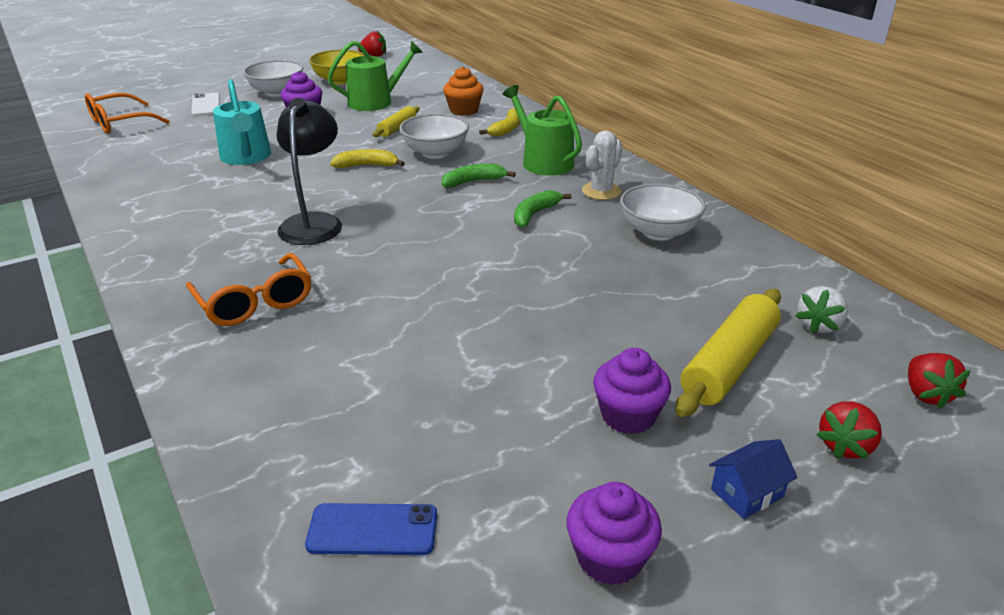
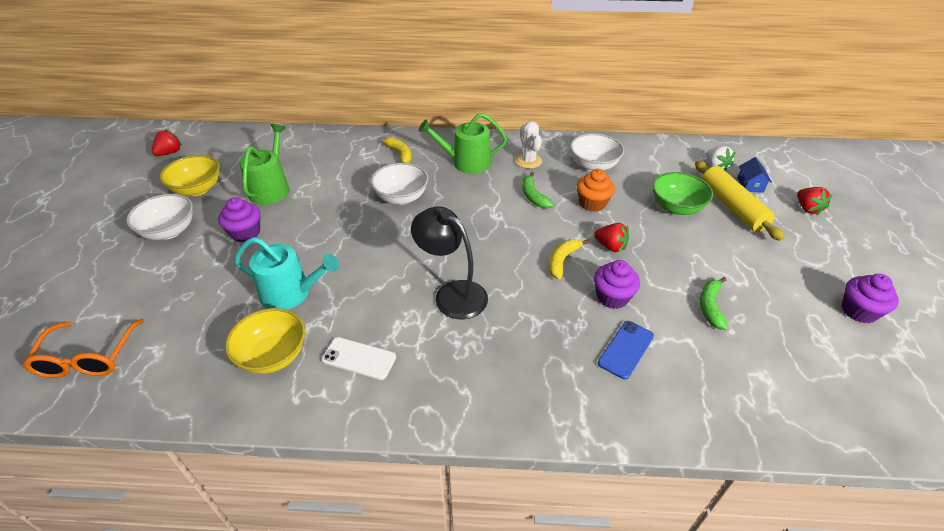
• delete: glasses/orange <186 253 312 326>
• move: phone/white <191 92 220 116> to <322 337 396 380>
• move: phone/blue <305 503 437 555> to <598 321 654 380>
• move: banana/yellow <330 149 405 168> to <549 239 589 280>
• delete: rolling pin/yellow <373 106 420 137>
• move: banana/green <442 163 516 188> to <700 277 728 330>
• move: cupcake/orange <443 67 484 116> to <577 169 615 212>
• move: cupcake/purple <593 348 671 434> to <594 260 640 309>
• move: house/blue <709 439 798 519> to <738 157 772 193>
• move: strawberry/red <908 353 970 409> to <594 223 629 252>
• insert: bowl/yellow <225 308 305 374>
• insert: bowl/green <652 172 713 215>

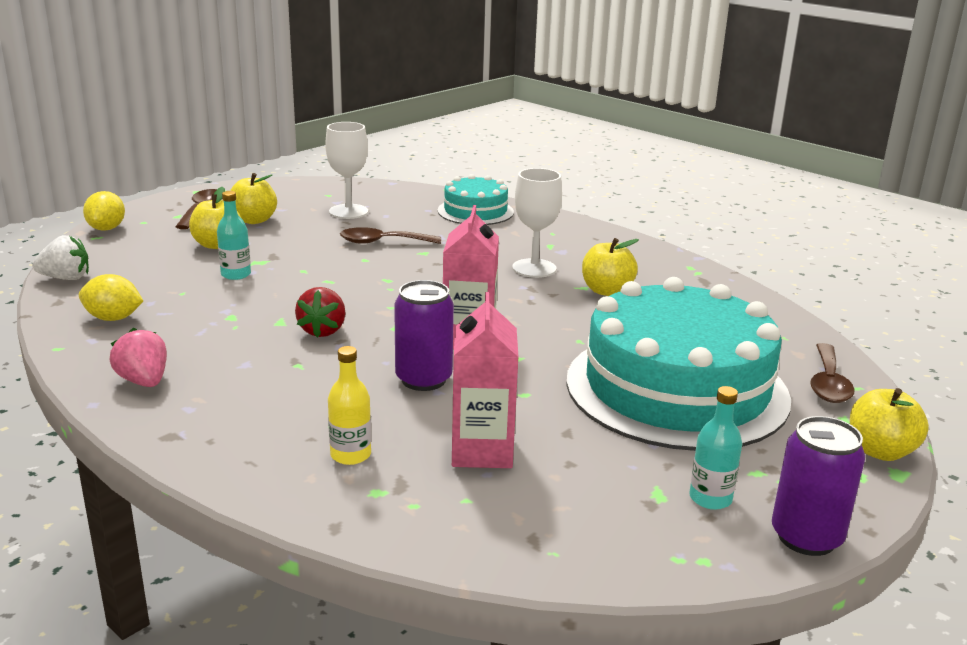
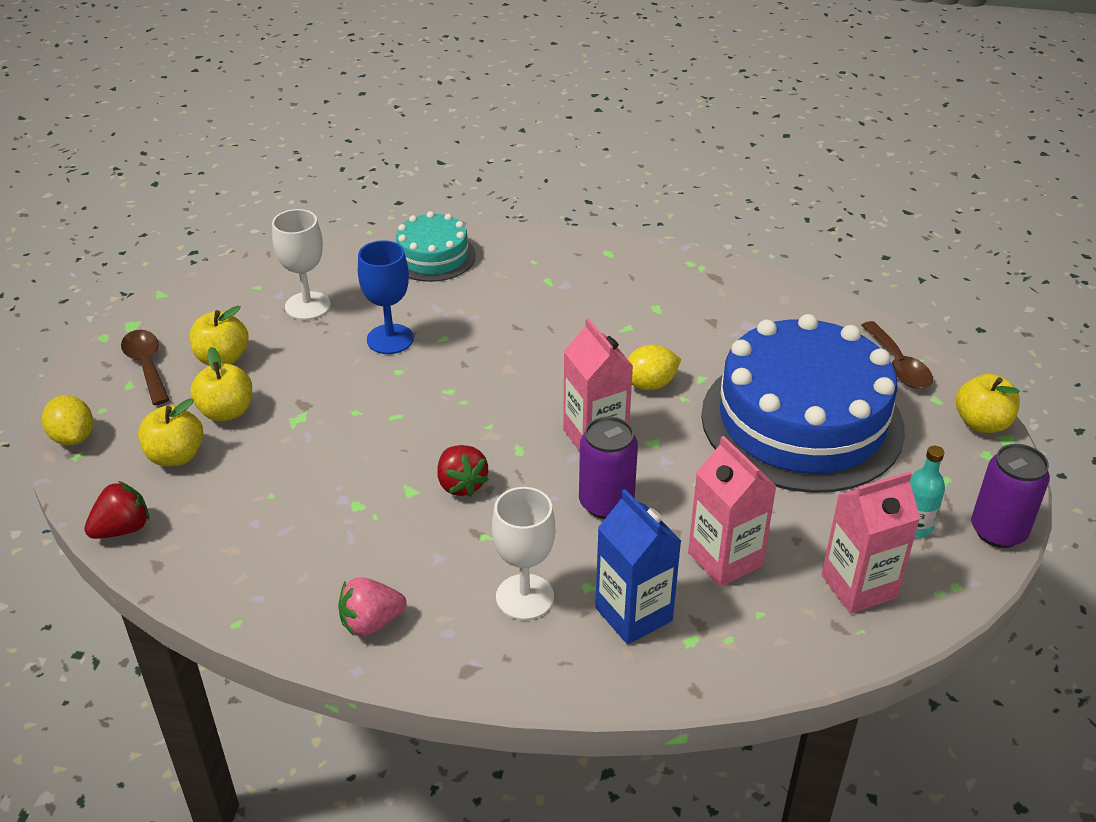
• recolor: strawberry/white <32 235 89 280> to strawberry/red <84 481 149 539>
• move: lemon/yellow <79 274 143 321> to <627 345 681 390>
• rotate: strawberry/pink <110 328 167 387> = <338 577 406 636> 45 degrees counterclockwise
• delete: bottle/turquoise <217 191 251 280>
• replace: bottle/yellow <328 346 371 465> to carton/blue <595 489 681 645>
• replace: spoon/brown <340 227 441 244> to goblet/blue <358 240 414 354>
• move: goblet/white <512 168 562 278> to <492 487 555 620>
• recolor: cake/turquoise <566 277 791 451> to cake/blue <701 314 905 493>
• move: apple/yellow <582 238 639 296> to <138 398 204 466>
• insert: carton/pink <822 471 920 614>

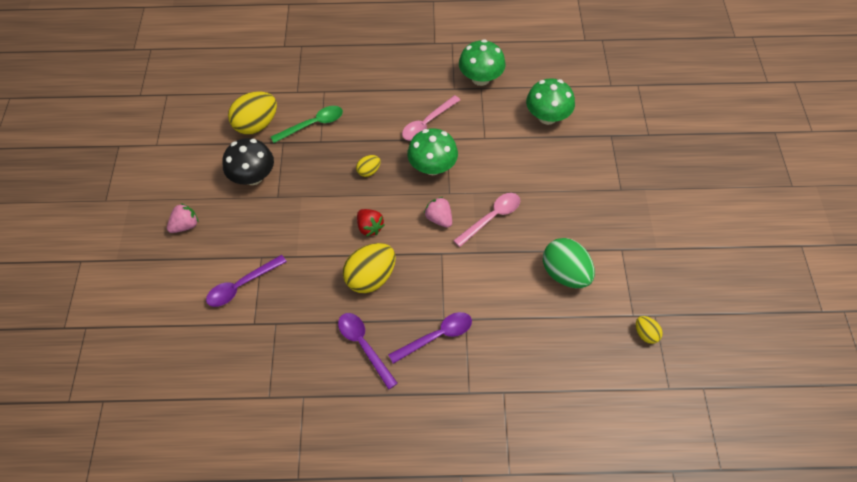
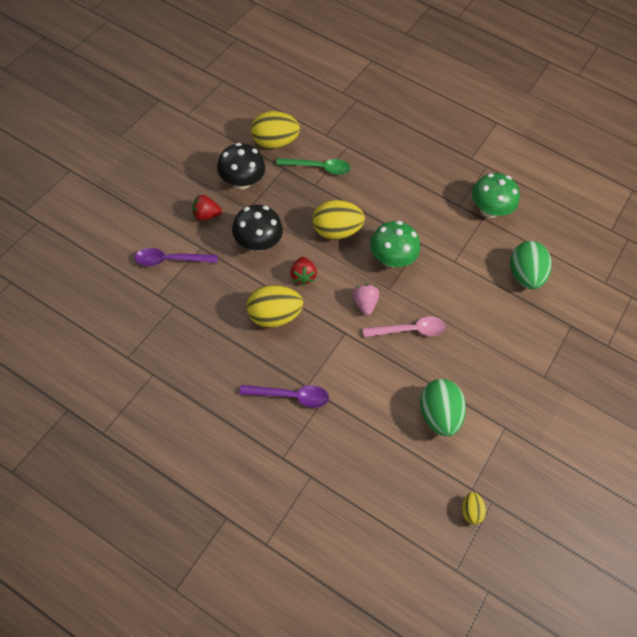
• delete: strawberry/pink <167 203 199 233>
• delete: spoon/purple <338 313 398 390>
• resize: egg/yellow <356 155 381 177> = <312 200 365 239> x2.01
• delete: spoon/pink <402 95 460 141>
• replace: mushroom/green <526 78 575 125> to egg/green <510 241 552 289>
• insert: strawberry/red <192 195 222 221>
• insert: mushroom/black <232 205 283 252>

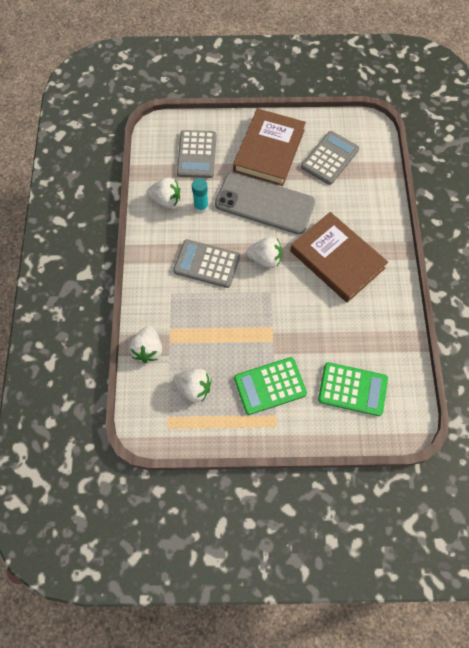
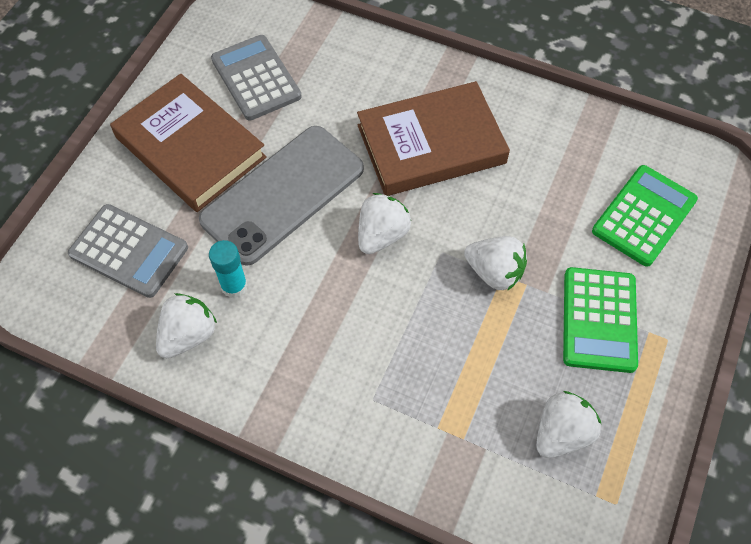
• move: strawberry/white <129 326 162 363> to <464 236 527 291>
• delete: calculator/grey <173 239 240 288>

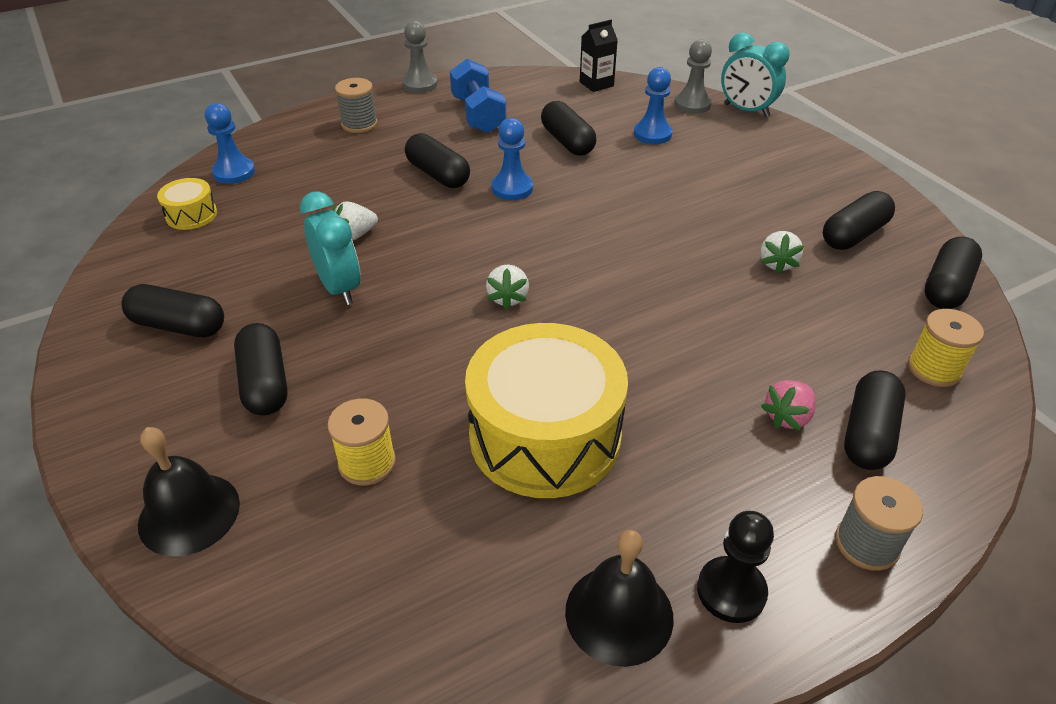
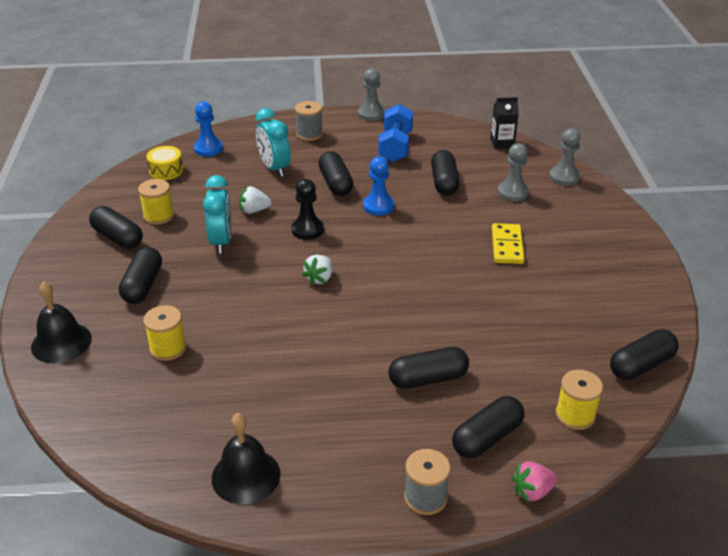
• delete: drum/yellow <465 323 628 498>
• recolor: pawn/blue <634 67 672 144> to pawn/grey <498 143 529 201>
• move: pawn/black <697 511 774 623> to <291 179 324 240>
• move: clock/turquoise <721 32 790 117> to <256 108 291 177>
• delete: strawberry/white <761 231 804 274>
• move: strawberry/pink <761 380 816 431> to <512 461 558 503>
• move: capsule/black <823 191 895 250> to <388 347 469 389>
• insert: spool/yellow <138 179 174 225>
• insert: domino/yellow <492 223 525 264>

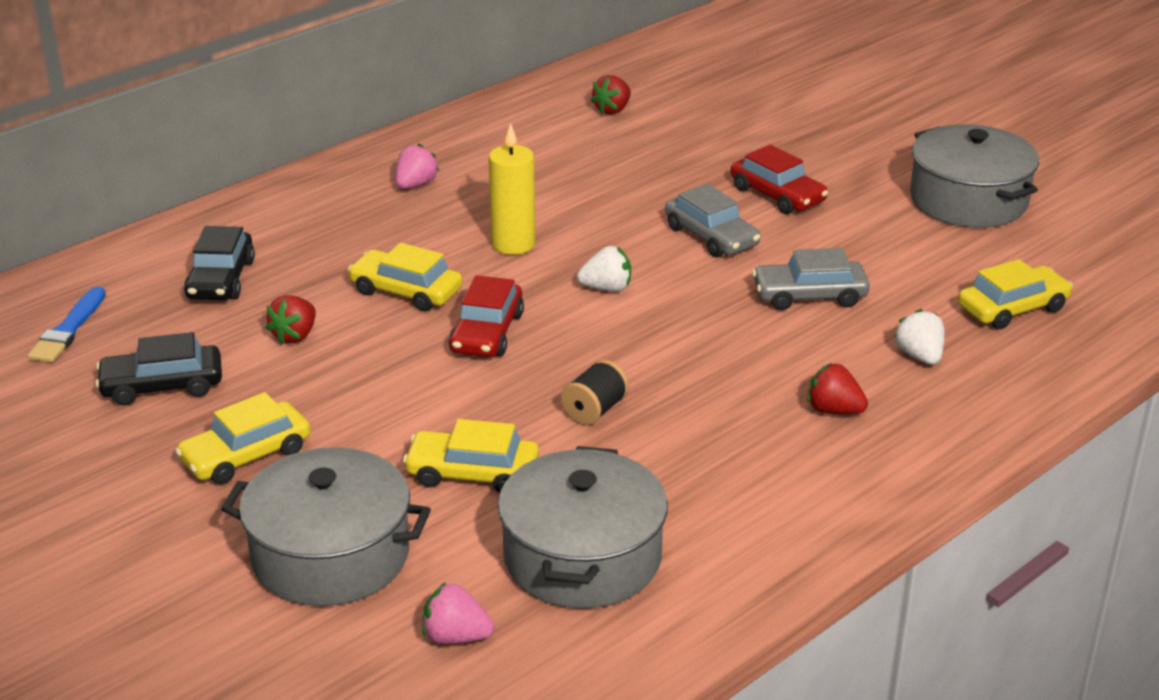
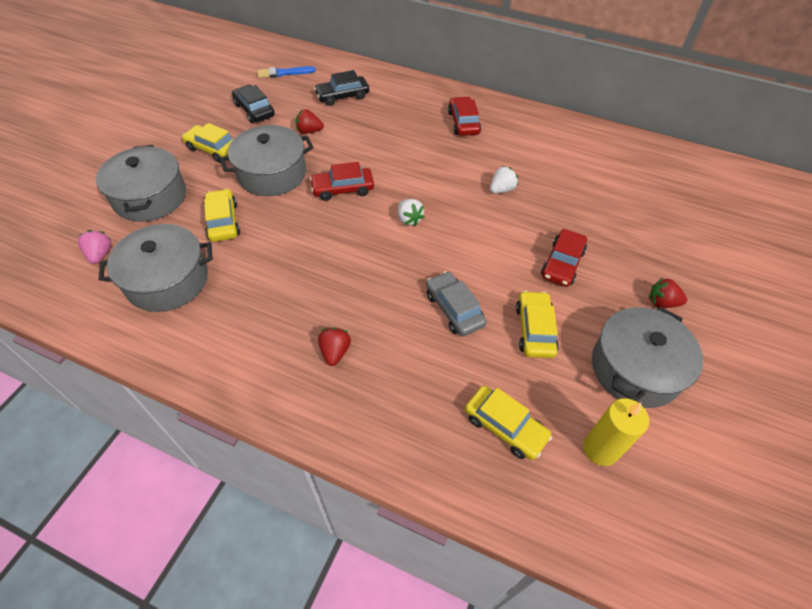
• move: car/yellow <348 243 463 312> to <516 291 559 358>
• replace: strawberry/pink <395 143 439 189> to car/red <448 97 481 136>
• move: candle/yellow <489 123 536 255> to <583 398 649 466>
• delete: spool/black <561 359 629 425>
• move: strawberry/red <590 75 631 115> to <649 277 687 308>
• delete: car/grey <665 184 761 258>
• move: strawberry/white <894 309 945 365> to <490 166 518 194>
• insert: pot/grey <220 125 314 196>

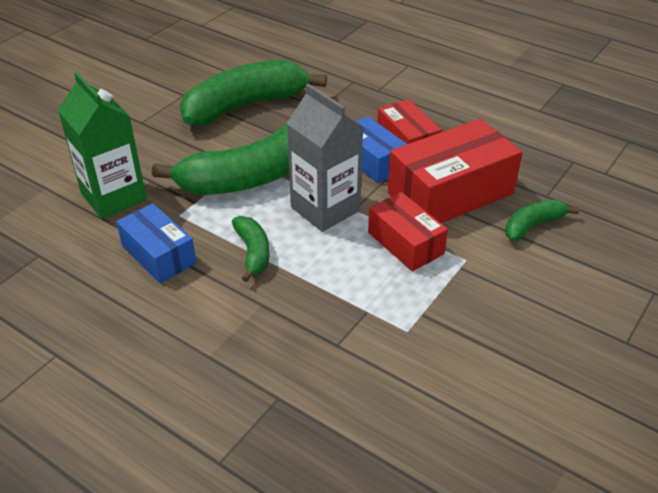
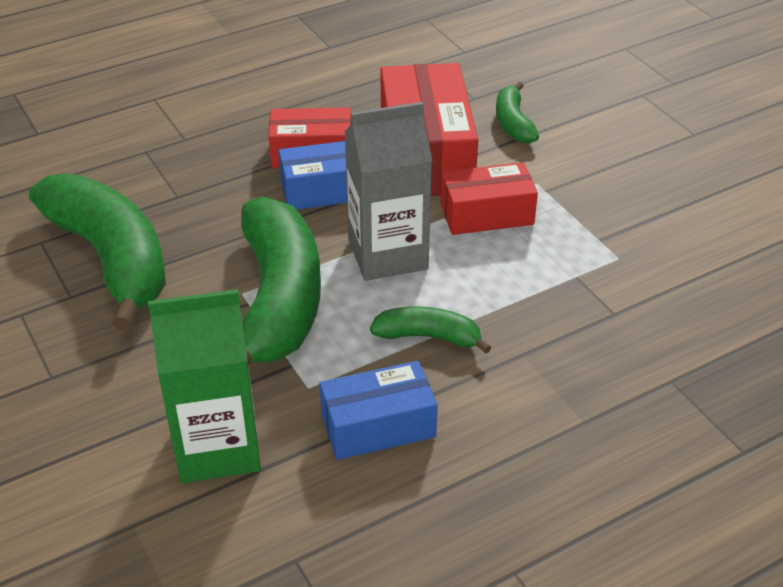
• rotate: banana/green <180 60 327 126> = <29 173 166 331> 150 degrees clockwise

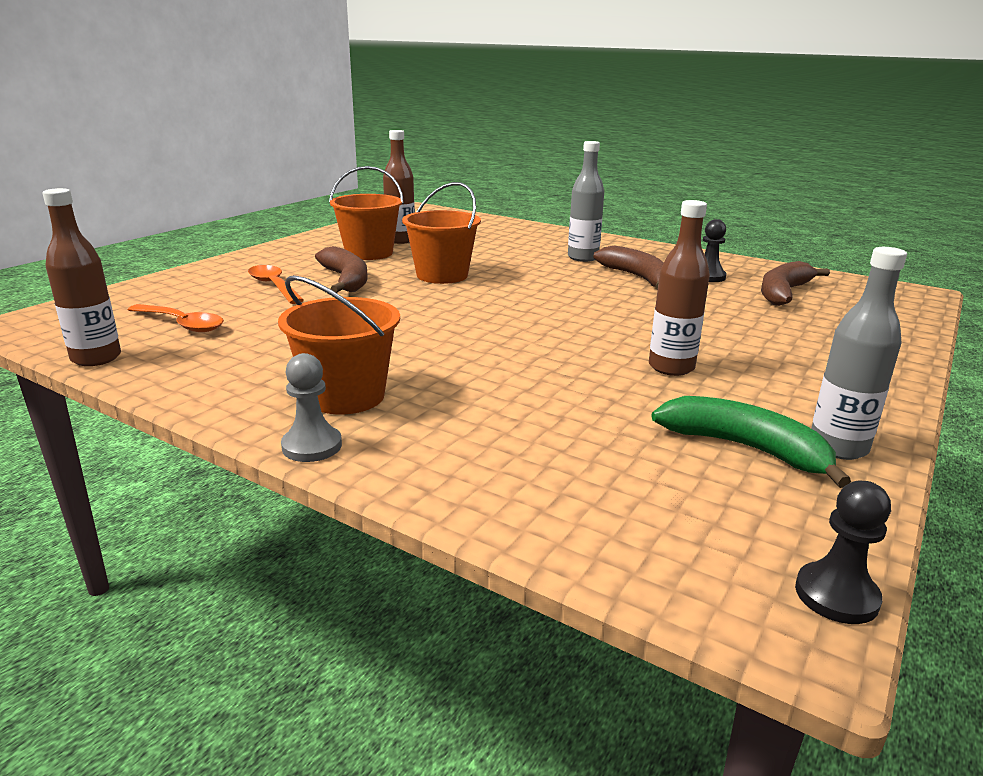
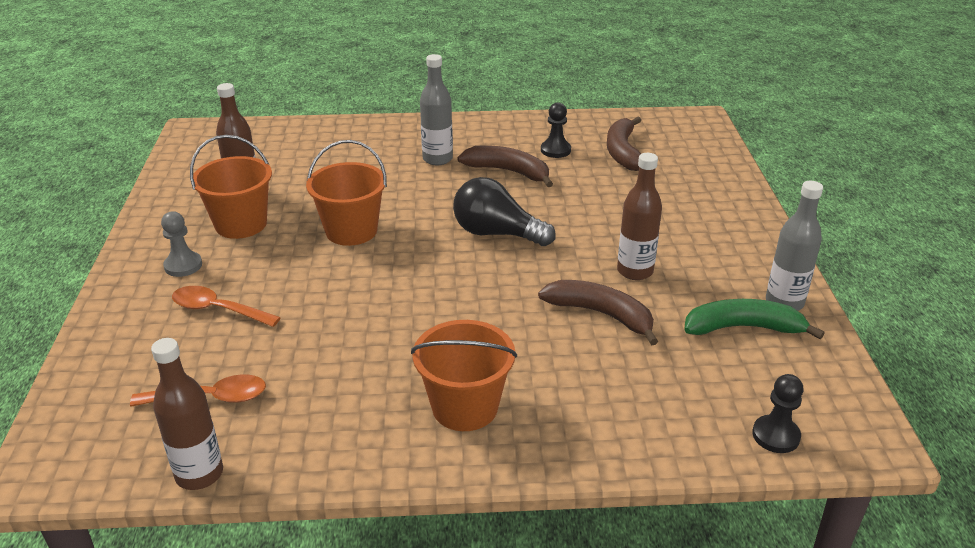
• move: pawn/grey <281 353 342 462> to <161 211 202 277>
• move: banana/brown <315 246 368 293> to <538 280 658 346>
• move: pawn/black <795 481 891 624> to <752 374 804 453>
• insert: light bulb/black <453 177 556 246>

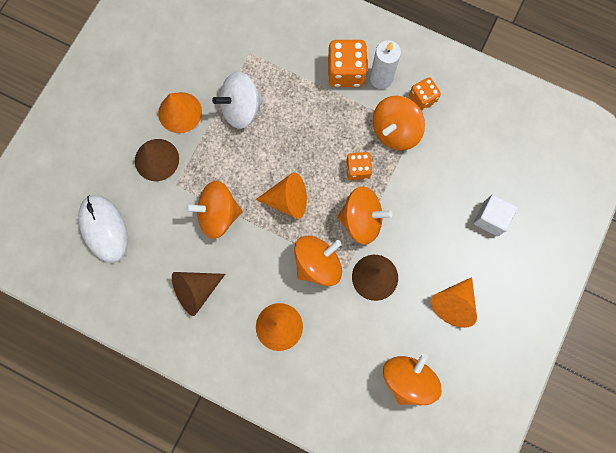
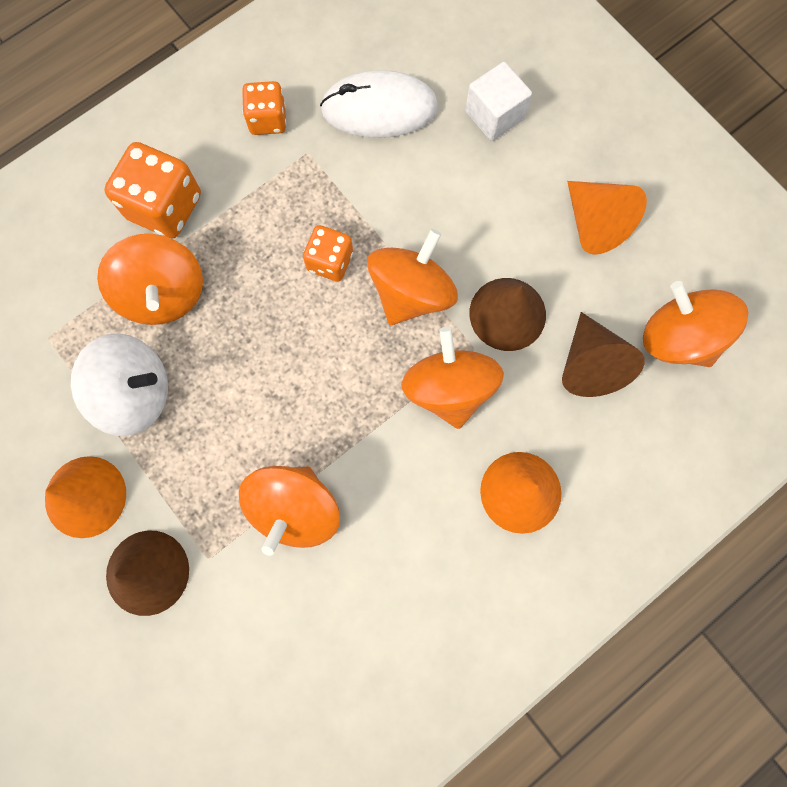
• move: mouse/white <78 195 128 263> to <320 70 438 138>
• move: cone/brown <172 272 225 316> to <562 312 645 397>
• rotate: spinning top/white <212 71 263 129> = <71 333 168 436> 90 degrees counterclockwise
• delete: cone/orange <256 172 307 219>
• delete: candle/white <370 40 401 89>
• move: spinning top/orange <373 96 425 151> to <97 234 203 325>

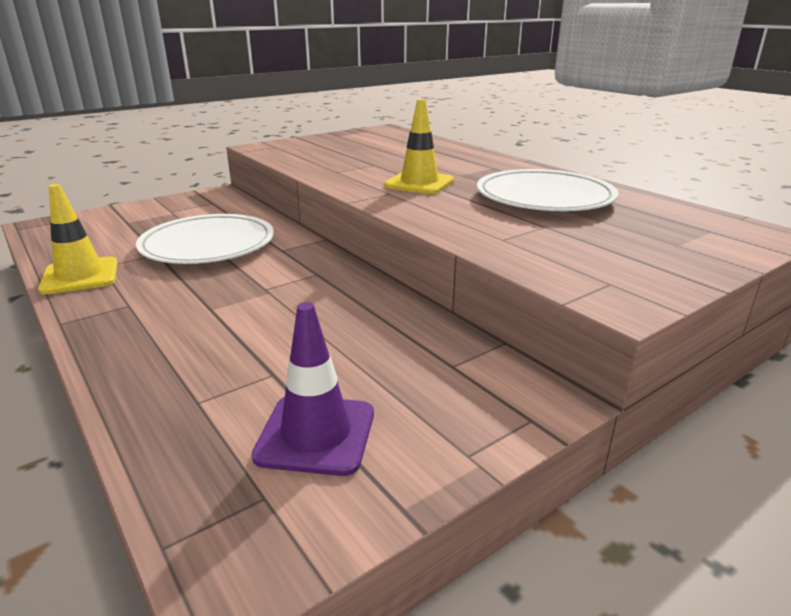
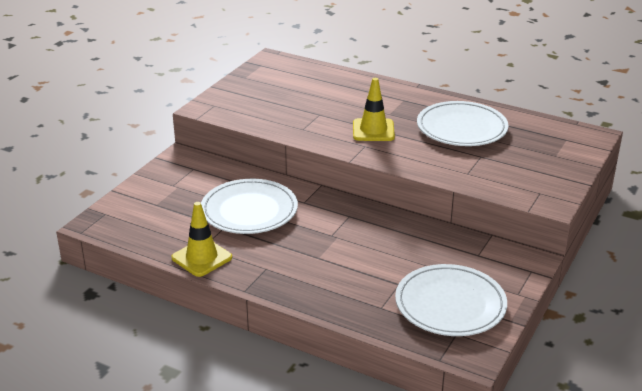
• replace: traffic cone/purple <252 302 374 476> to plate/white <395 264 507 336>

